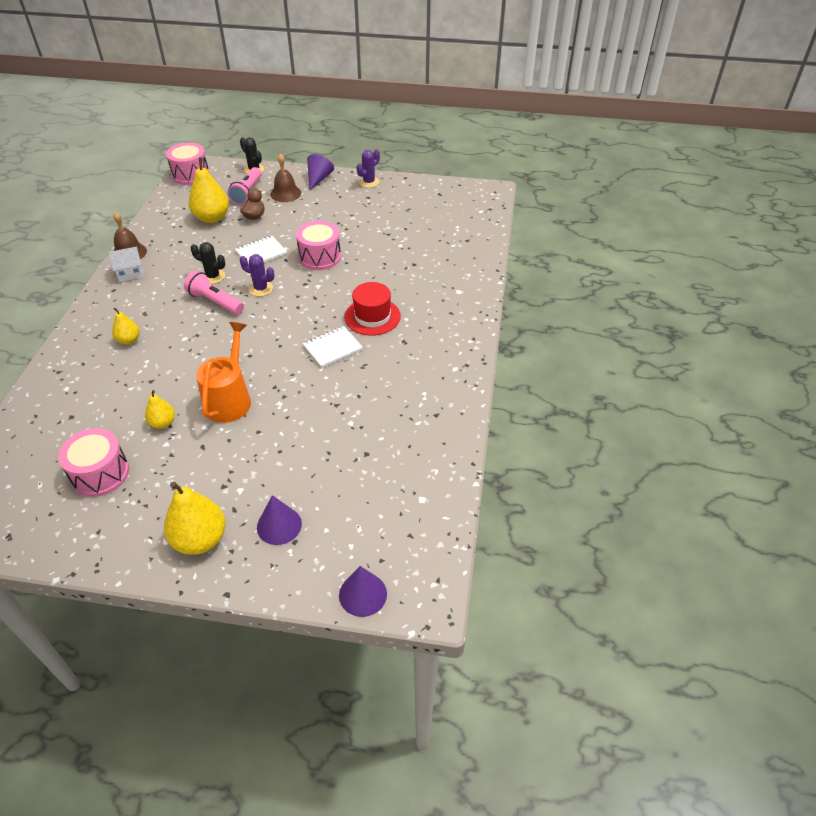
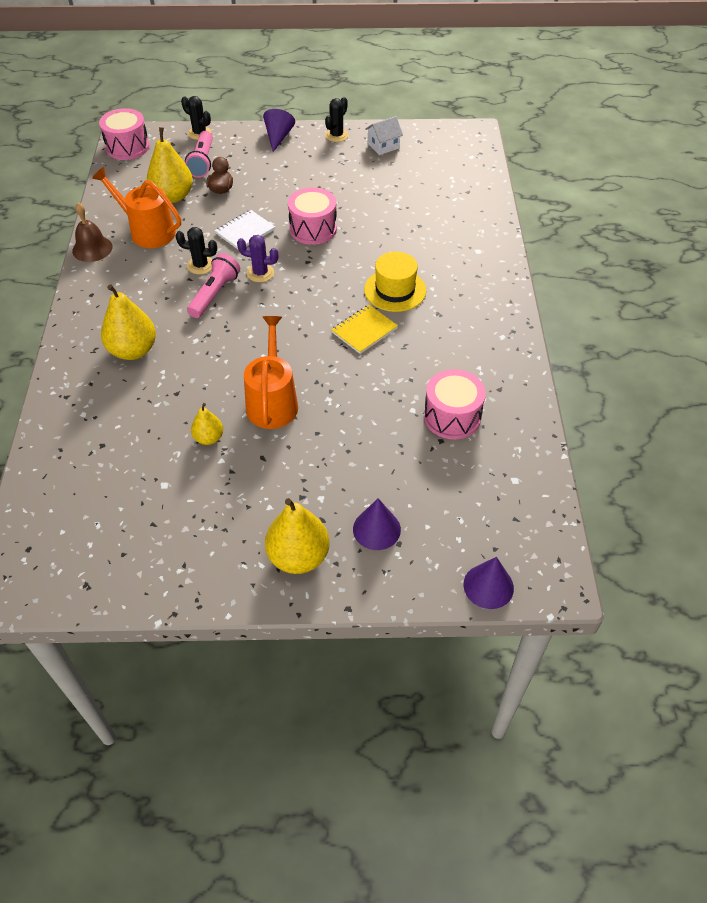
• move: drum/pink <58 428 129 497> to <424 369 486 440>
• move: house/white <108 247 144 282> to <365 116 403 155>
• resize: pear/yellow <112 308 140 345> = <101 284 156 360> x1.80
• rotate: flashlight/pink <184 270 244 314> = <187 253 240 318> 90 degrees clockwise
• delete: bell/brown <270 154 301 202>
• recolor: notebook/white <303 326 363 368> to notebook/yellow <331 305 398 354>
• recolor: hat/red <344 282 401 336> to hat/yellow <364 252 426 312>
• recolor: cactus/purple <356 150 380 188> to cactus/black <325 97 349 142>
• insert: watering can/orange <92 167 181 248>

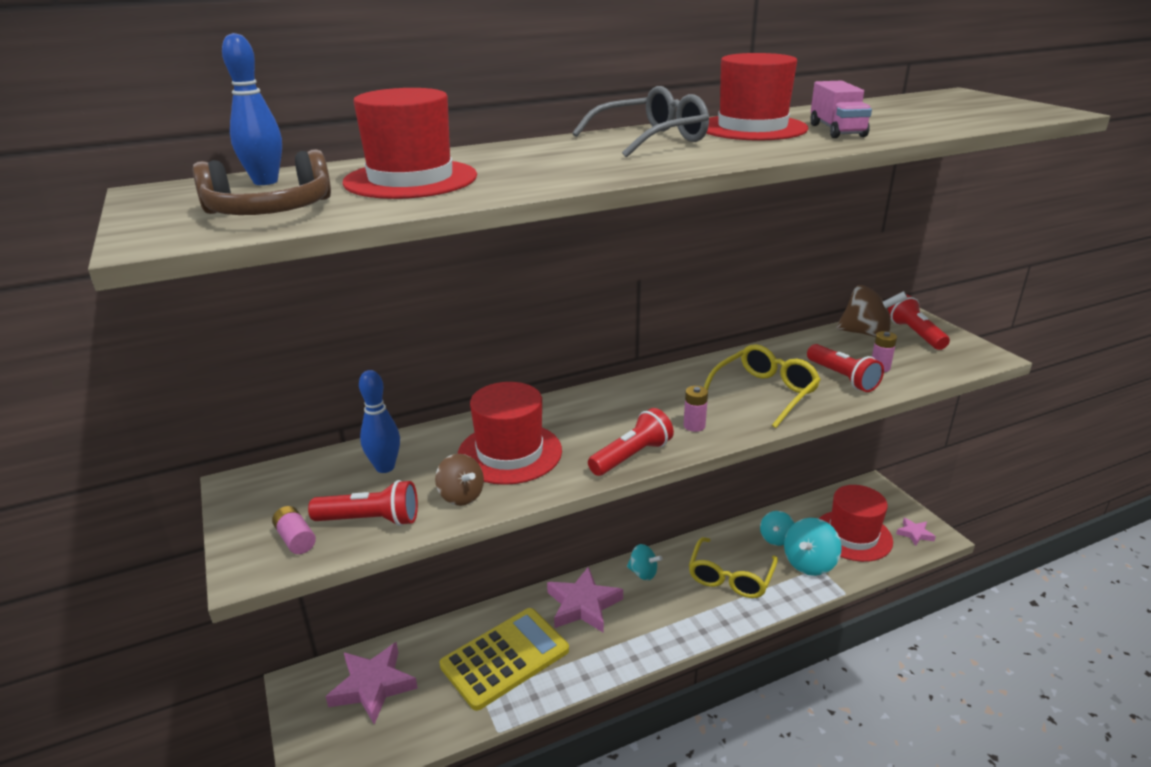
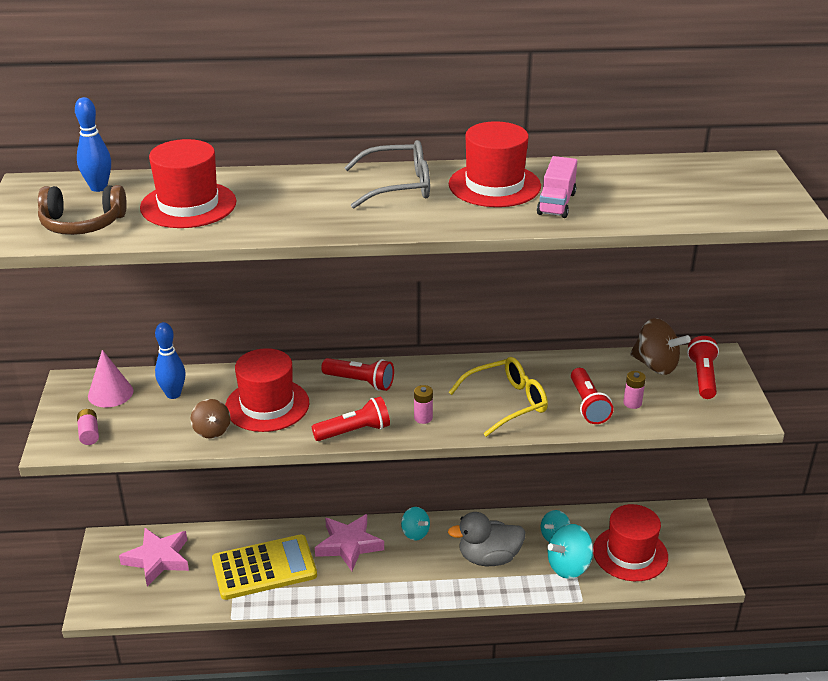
• move: flashlight/red <308 480 418 526> to <321 358 394 391>
• replace: glasses/yellow <689 537 778 598> to duck/grey <448 512 526 566>
• delete: star/pink <896 518 936 546>
• insert: cone/pink <88 350 133 408>

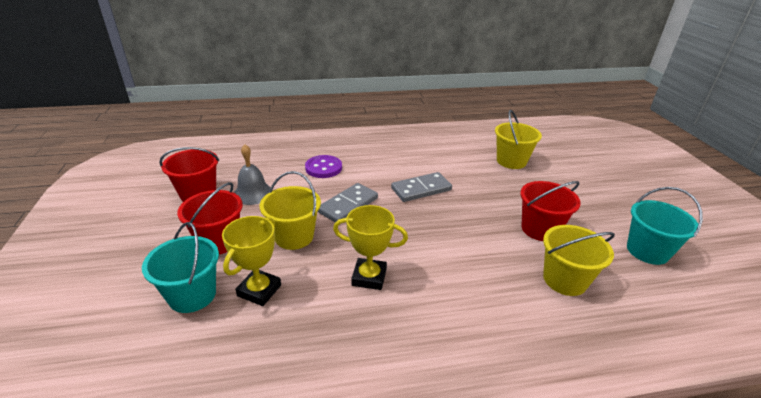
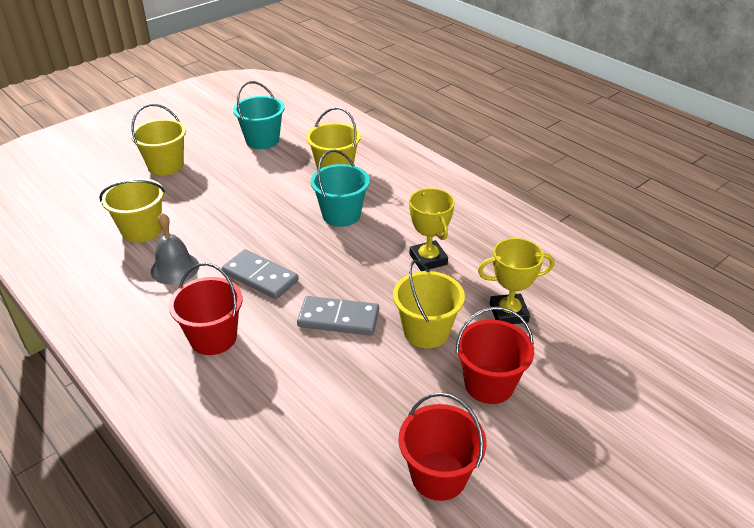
• move: bucket/turquoise <142 222 219 313> to <311 150 370 227>
• move: bell/grey <234 144 273 205> to <151 213 199 285>
• delete: button/purple <305 155 342 178>
• move: bucket/red <520 181 581 241> to <169 263 243 355>
• insert: bucket/yellow <131 104 186 175>

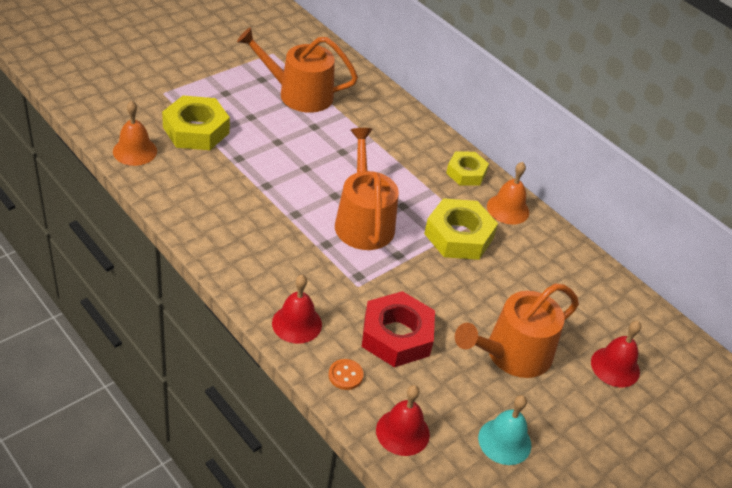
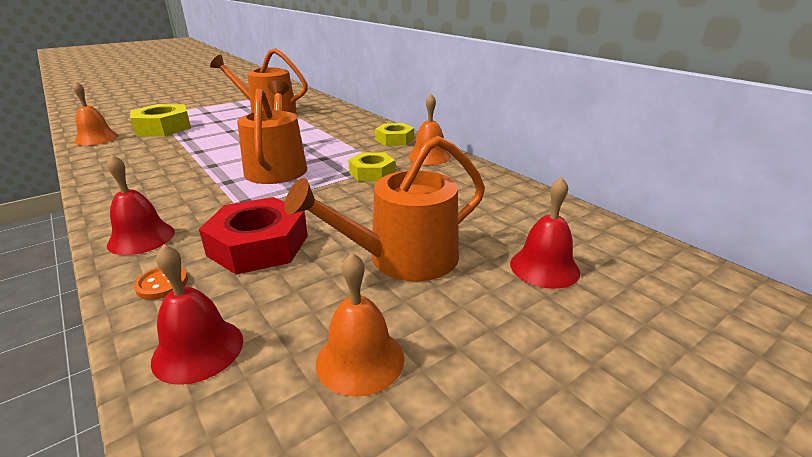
• resize: nut/yellow <424 198 498 260> = <348 152 395 182> x0.64
• recolor: bell/turquoise <478 395 531 465> to bell/orange <316 252 404 397>

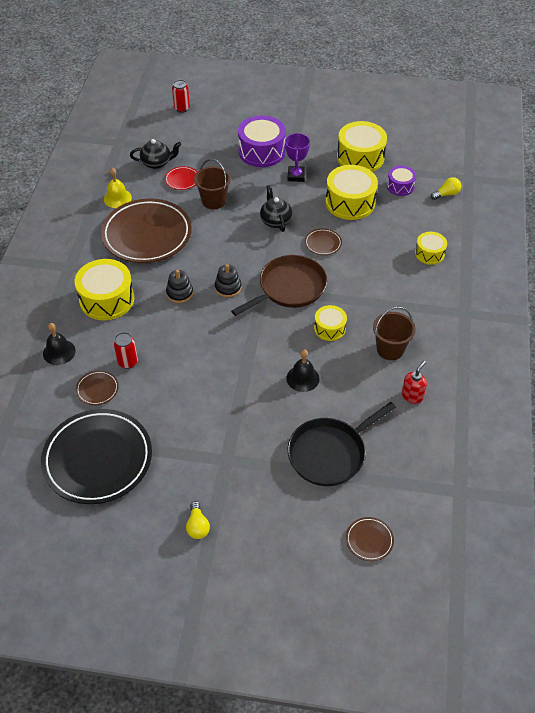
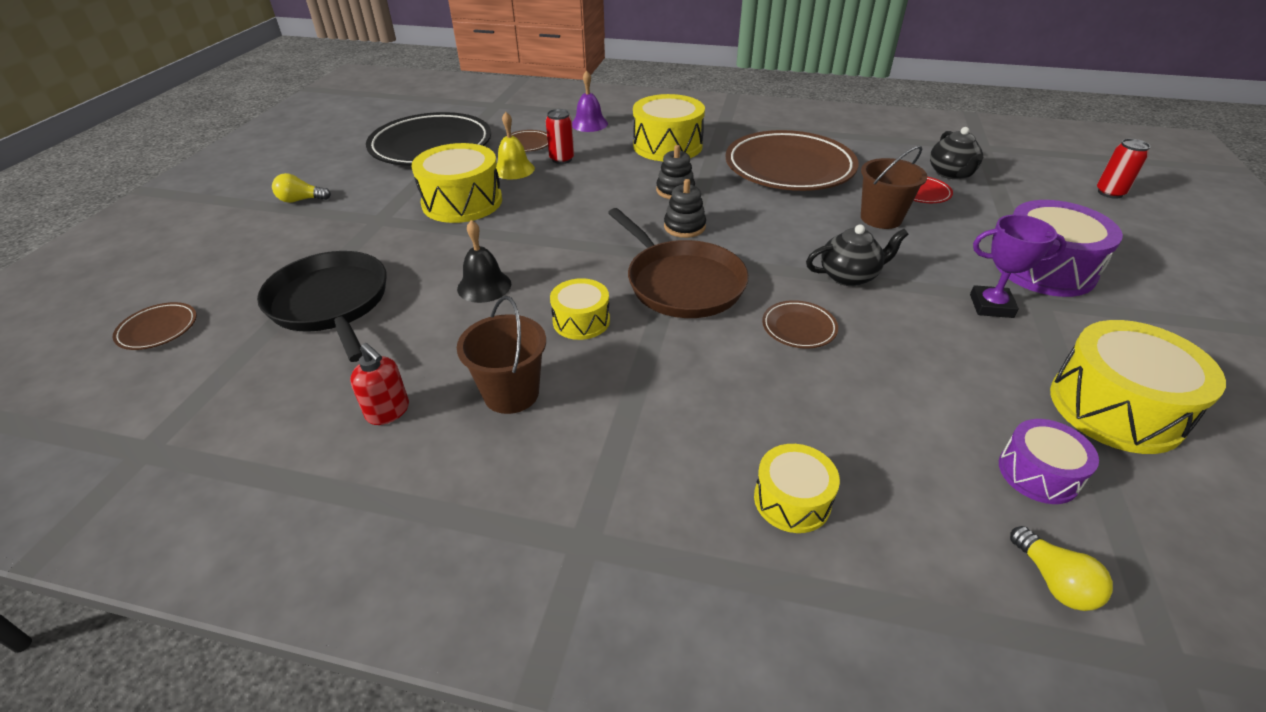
• recolor: bell/black <43 323 76 365> to bell/purple <572 70 608 132>
• move: bell/yellow <104 168 132 208> to <496 112 535 179>
• move: drum/yellow <326 165 378 220> to <412 143 502 223>

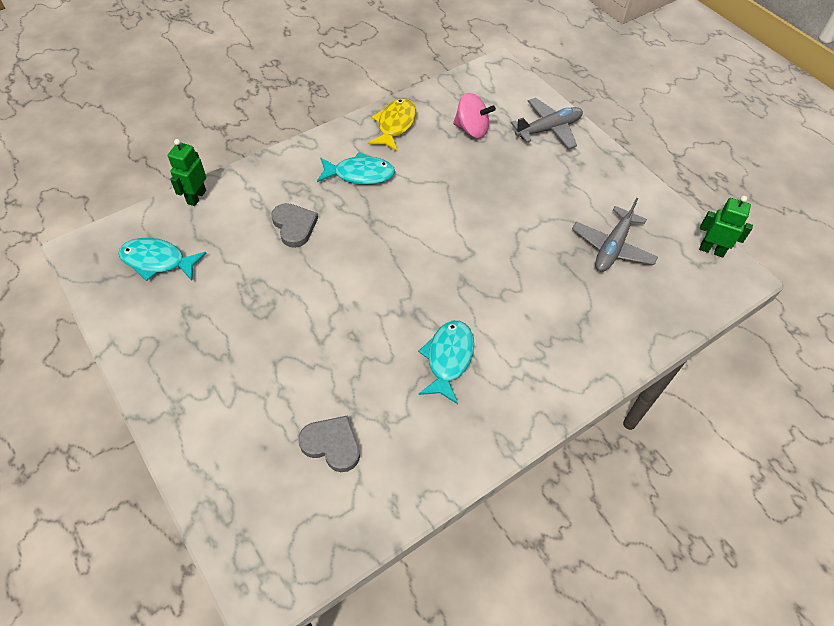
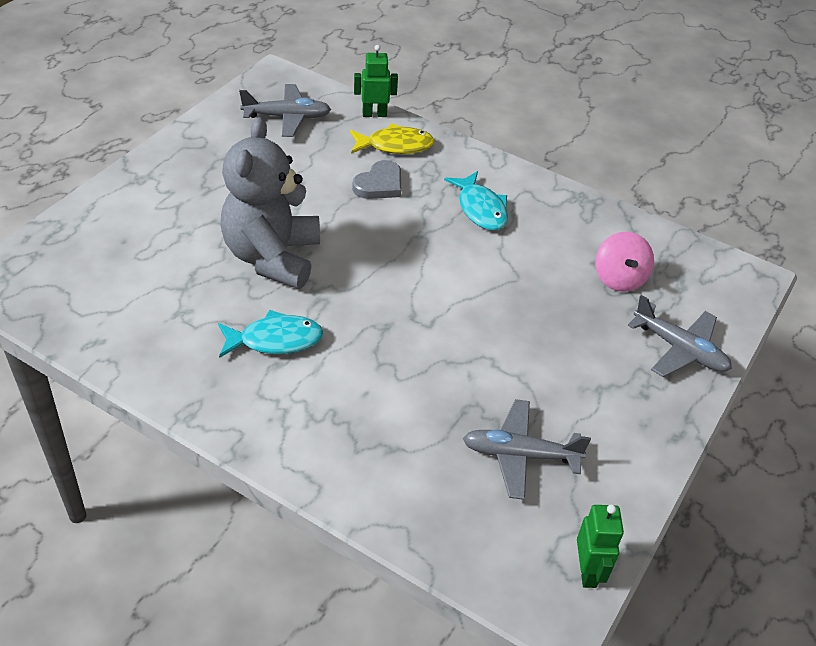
• replace: fish/turquoise <119 238 207 281> to plane/grey <239 84 331 137>
• delete: heart/grey <298 415 360 472>
• move: fish/yellow <368 98 416 152> to <350 123 435 154>
• insert: teddy bear/grey <220 117 320 289>

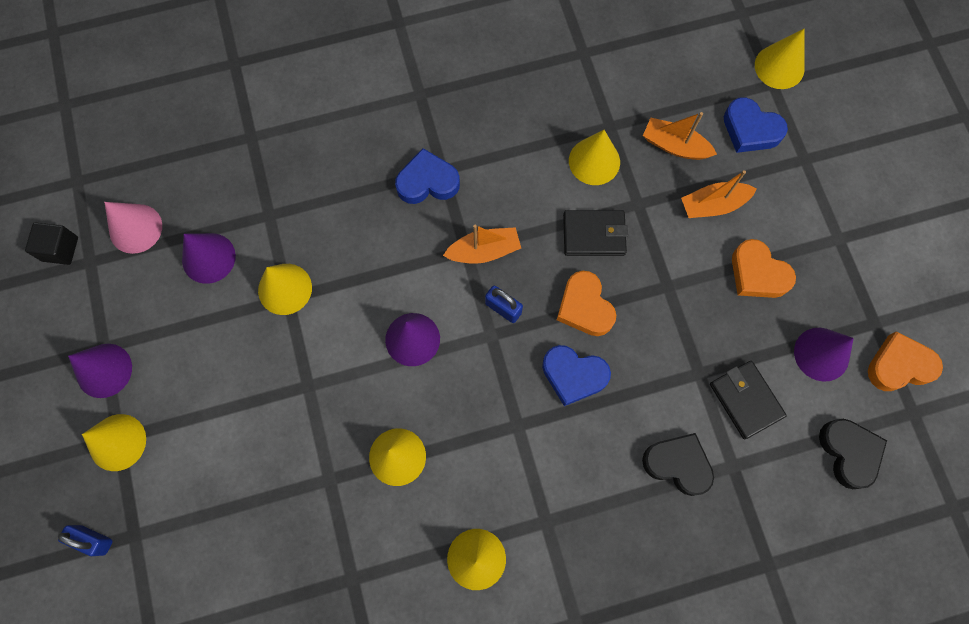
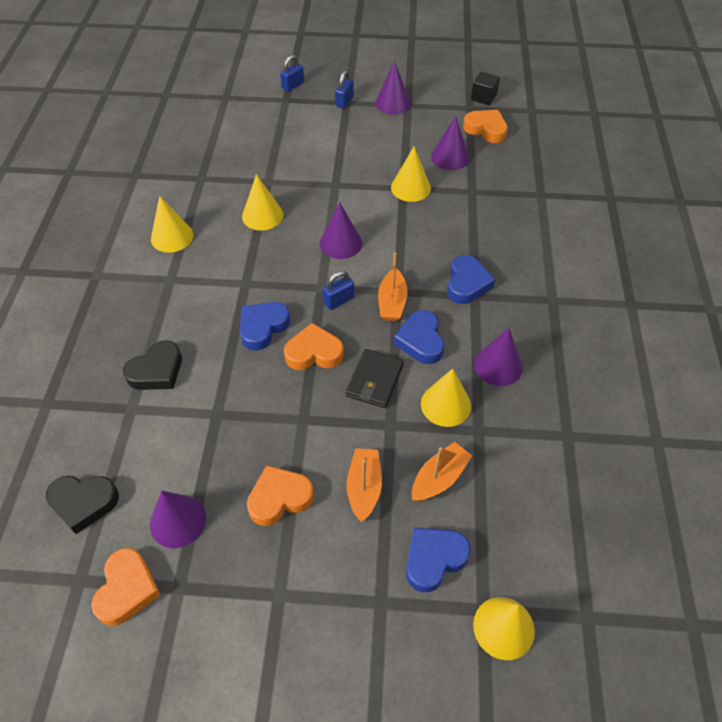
• replace: cone/yellow <82 414 146 471> to padlock/blue <335 71 354 109>
• replace: cone/pink <104 202 162 254> to heart/orange <463 110 508 143>
• delete: wallet/black <710 361 787 439>
• insert: heart/blue <394 310 444 364>
• insert: cone/purple <474 328 523 386>

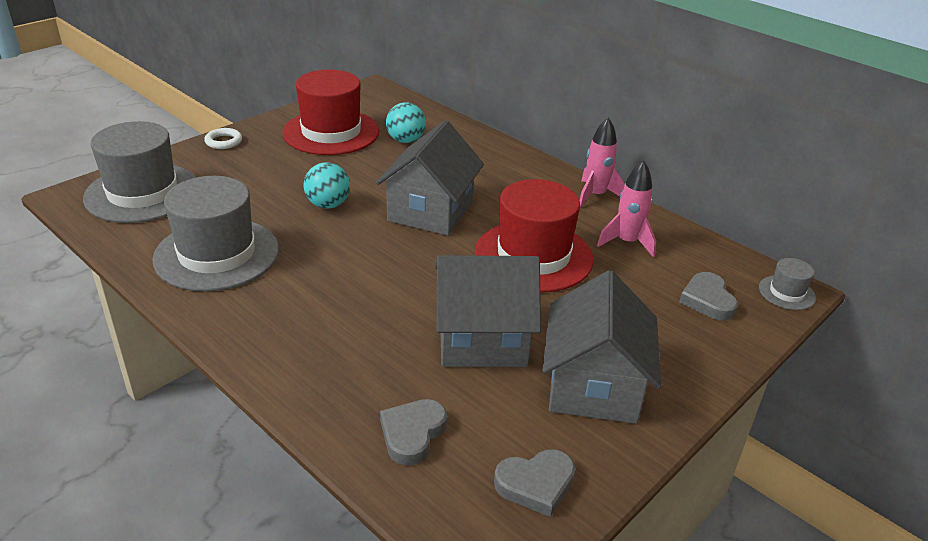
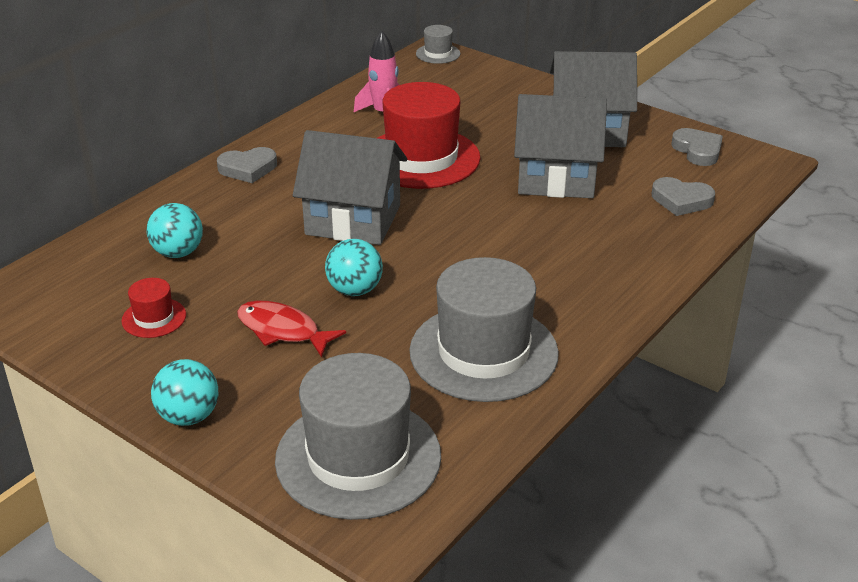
• replace: ring/white <204 128 242 149> to ball/turquoise <151 359 218 426>
• resize: hat/red <282 70 379 155> = <121 278 186 338> x0.44
• rotate: house/grey <435 255 541 367> = <514 94 607 198> 75 degrees counterclockwise
• delete: rocket/pink <579 117 625 208>
• move: heart/grey <679 272 738 321> to <217 147 277 183>
• insert: fish/red <237 301 346 357>

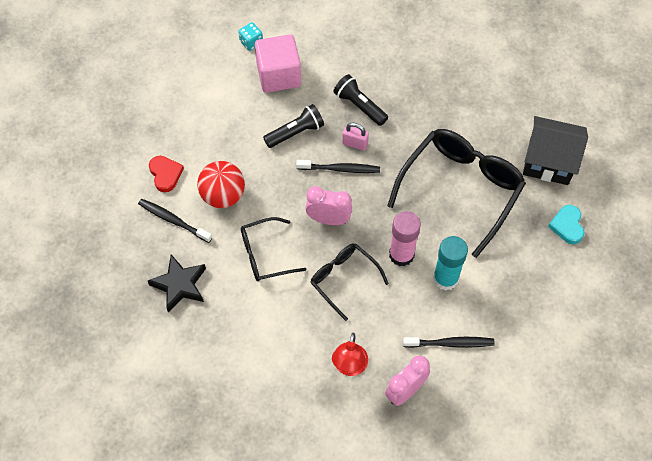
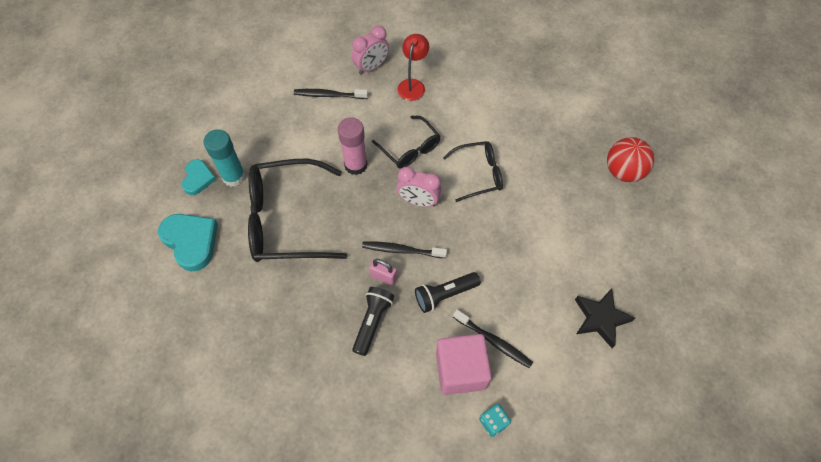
• move: toothbrush/black <138 199 212 243> to <453 310 533 368>
• move: star/black <148 254 206 312> to <575 289 635 348>
• delete: heart/red <149 156 184 192>
• move: ball/red <197 161 245 208> to <607 137 654 182>
• rotate: flashlight/black <333 74 388 126> = <352 287 394 356> 120 degrees counterclockwise
• rotate: glasses/black <387 129 526 258> = <248 159 347 262> 45 degrees clockwise
• move: glue stick/turquoise <433 236 468 291> to <204 129 246 187>
• replace: house/black <523 116 588 185> to heart/turquoise <158 214 218 271>

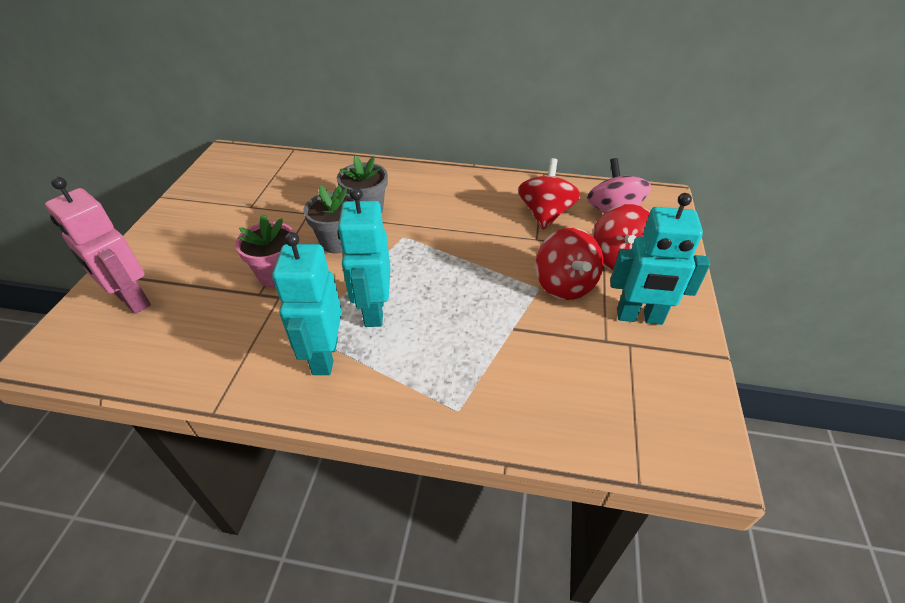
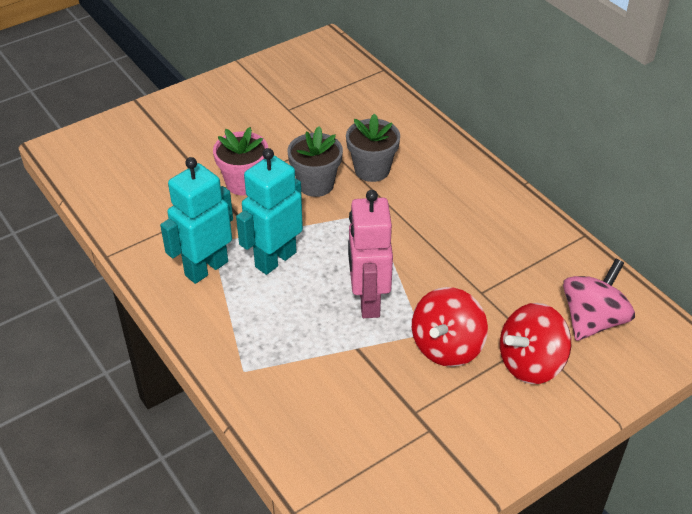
• move: robot/pink <45 177 151 314> to <348 190 393 318>
• delete: spinning top/red <518 158 580 230>
• delete: robot/turquoise <610 193 710 325>

